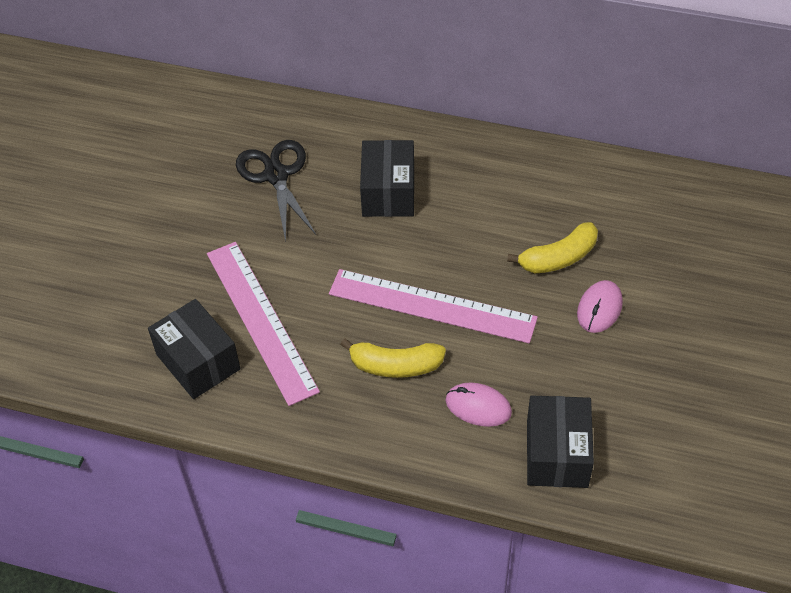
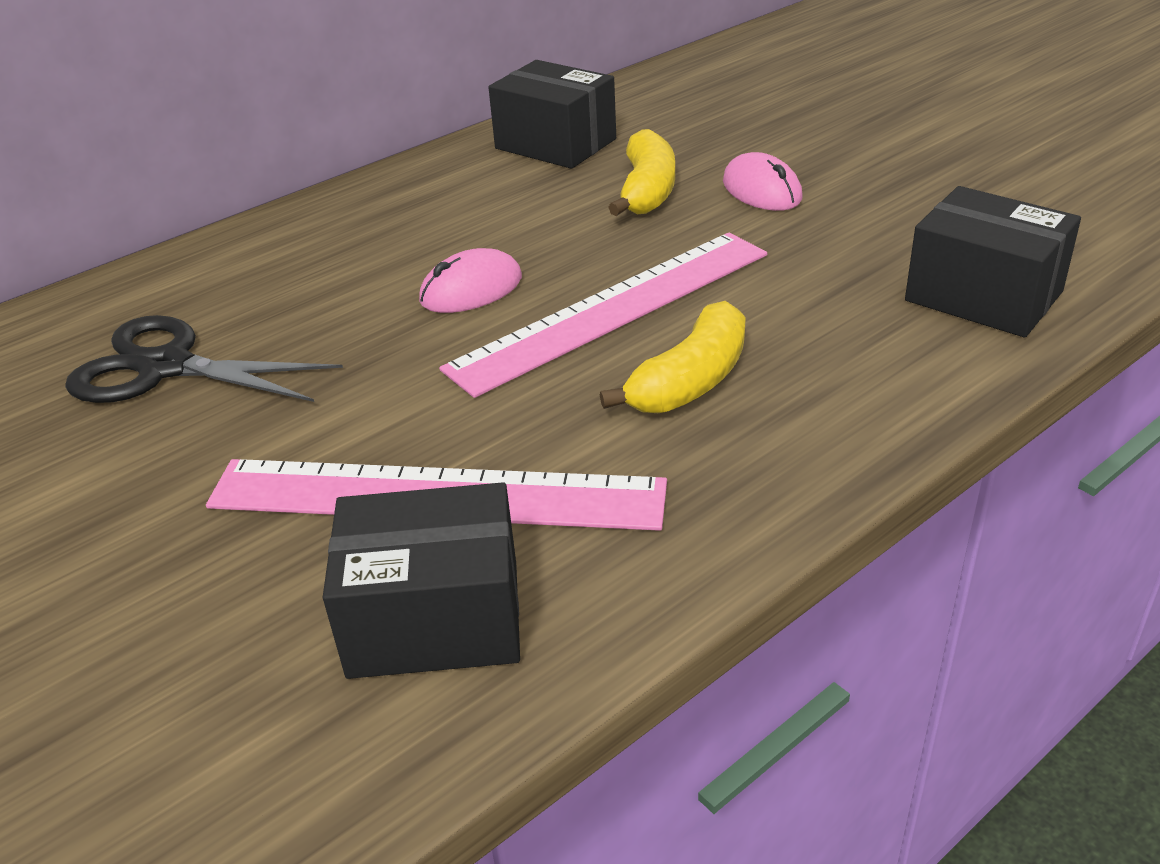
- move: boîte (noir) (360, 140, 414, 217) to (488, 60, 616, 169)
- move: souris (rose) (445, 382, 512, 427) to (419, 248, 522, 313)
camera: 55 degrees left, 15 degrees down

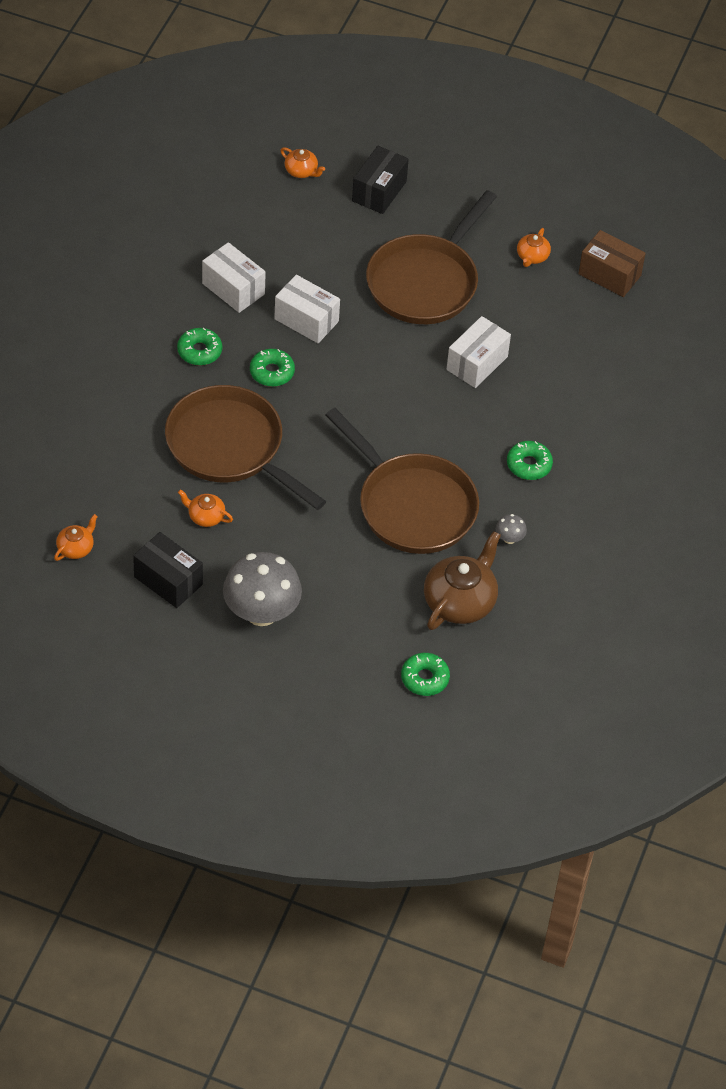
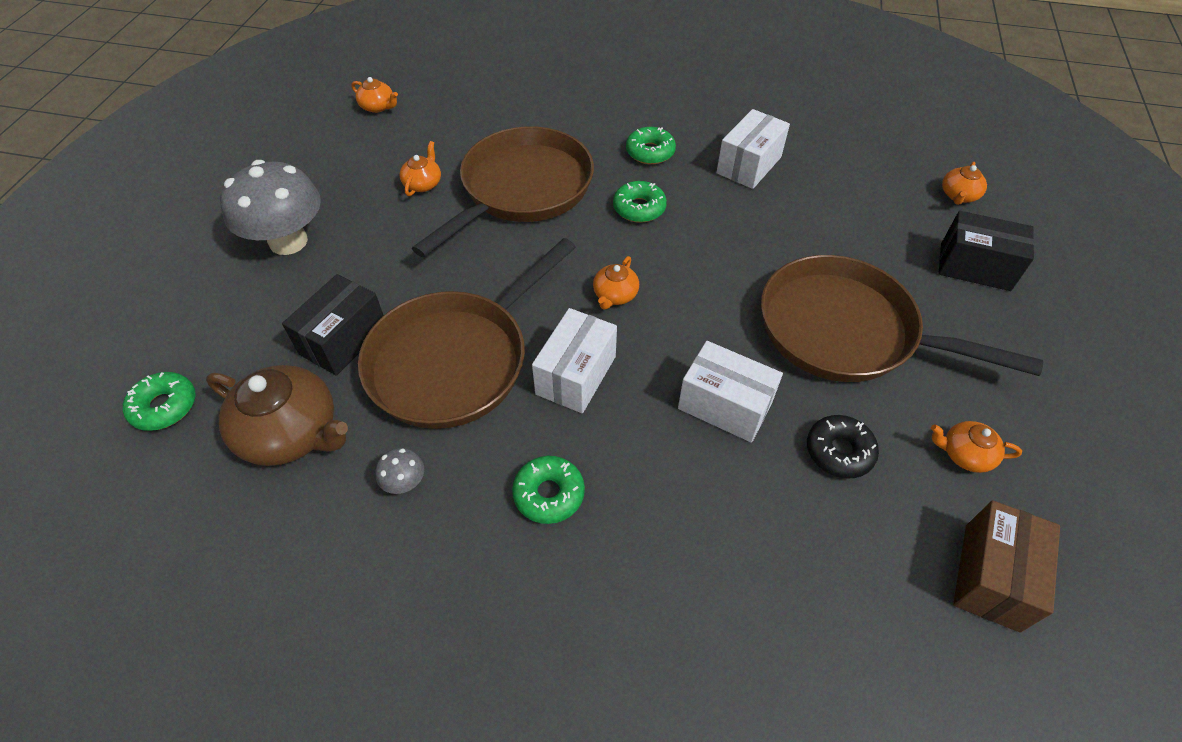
- move: boîte (blanc) (274, 275, 340, 343) to (532, 308, 617, 413)
- move: boîte (noir) (133, 532, 203, 608) to (282, 274, 384, 376)
- insert: théière (orange) (593, 256, 639, 310)
- insert: beignet (noir) (807, 415, 879, 479)
camera: 85 degrees right, 0 degrees up

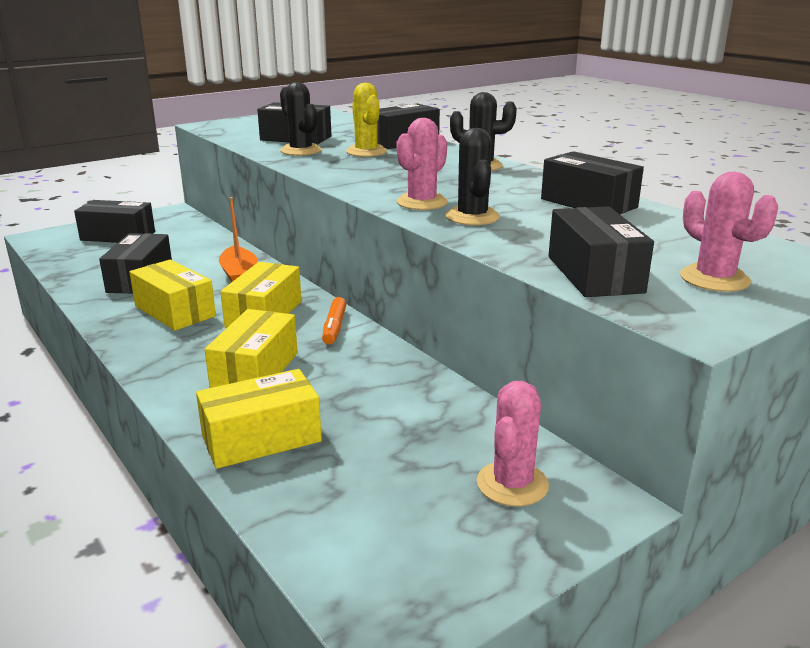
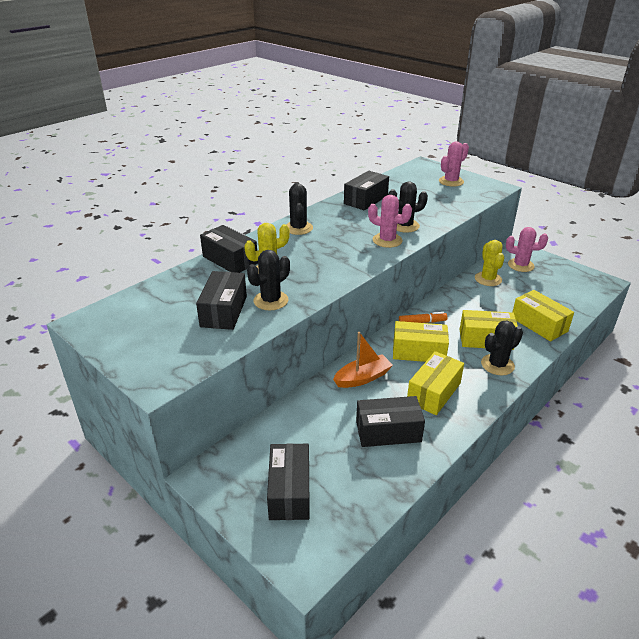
- delete: boîte (noir) (548, 206, 654, 297)
- insert: cactus (jaune) (475, 240, 504, 286)
- insert: cactus (noir) (481, 321, 523, 375)
camera: 100 degrees left, 10 degrees up

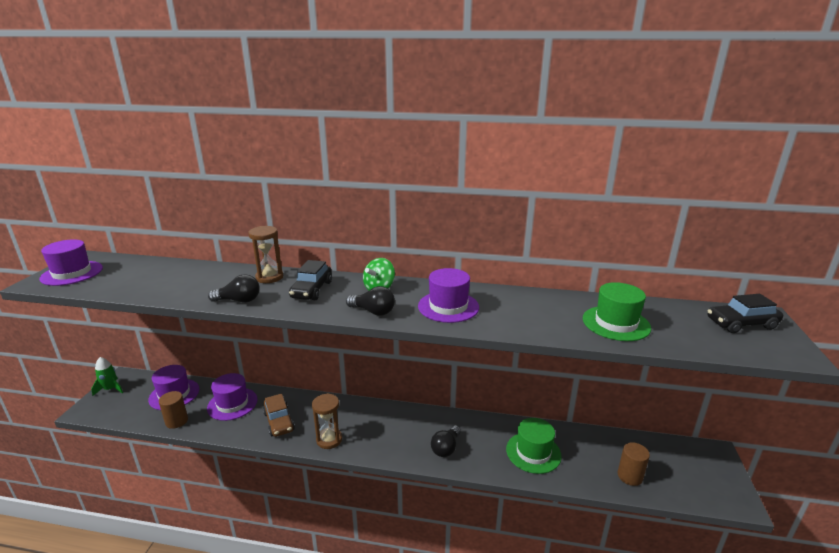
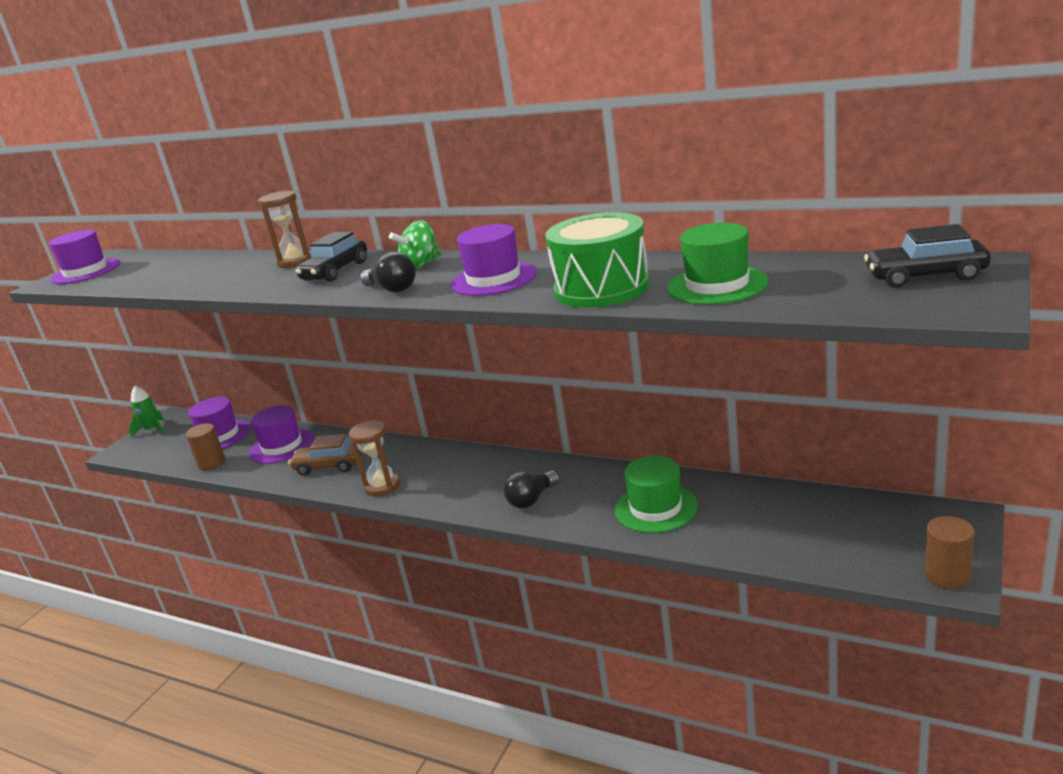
- delete: ampoule (noir) (208, 274, 260, 302)
- rotate: voiture (marron) (263, 394, 295, 437) = (288, 434, 363, 476) 105 degrees clockwise
- move: cylindre (marron) (618, 442, 650, 486) to (925, 516, 974, 589)
- insert: tambour (vert) (545, 212, 650, 307)
camera: 20 degrees right, 0 degrees up

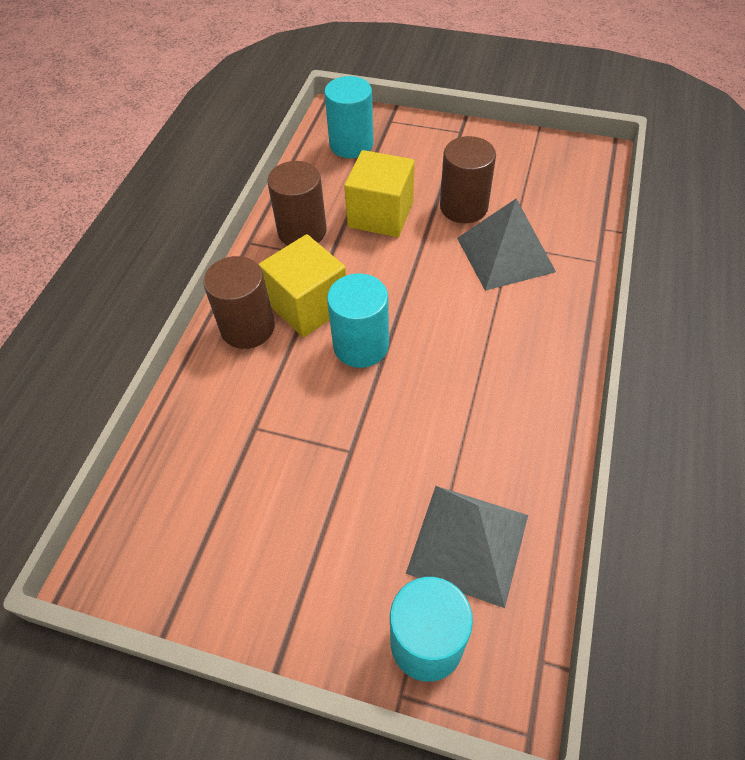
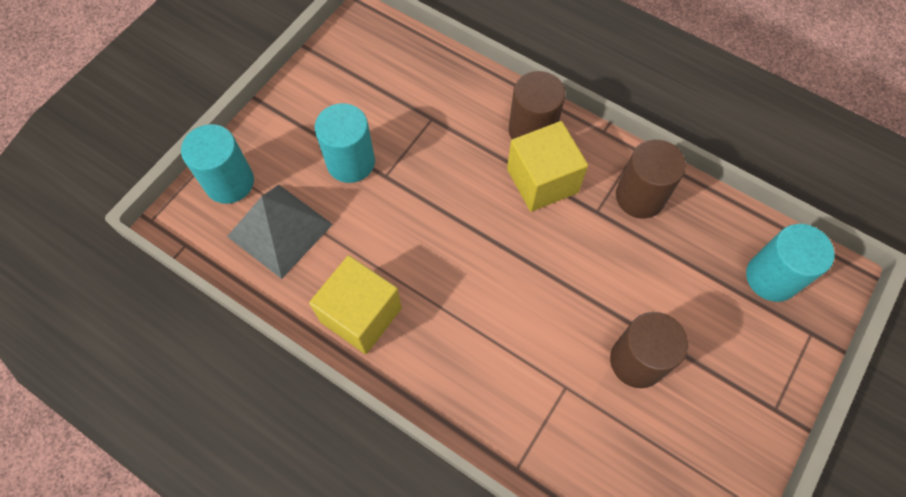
- move: cube (jaune) (344, 150, 415, 237) to (309, 255, 402, 354)
- delete: pyramide (gris) (457, 199, 556, 291)
- move: cylindre (turquoise) (327, 273, 389, 368) to (315, 103, 375, 183)
camera: 105 degrees right, 10 degrees up

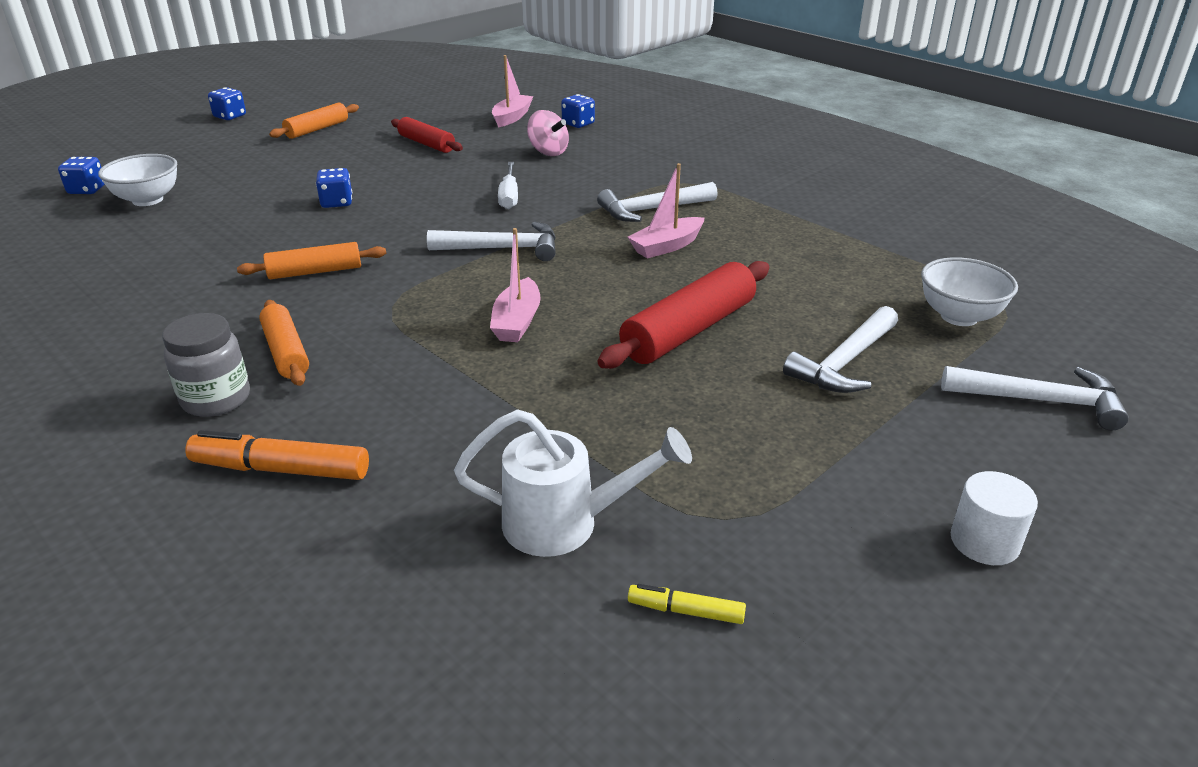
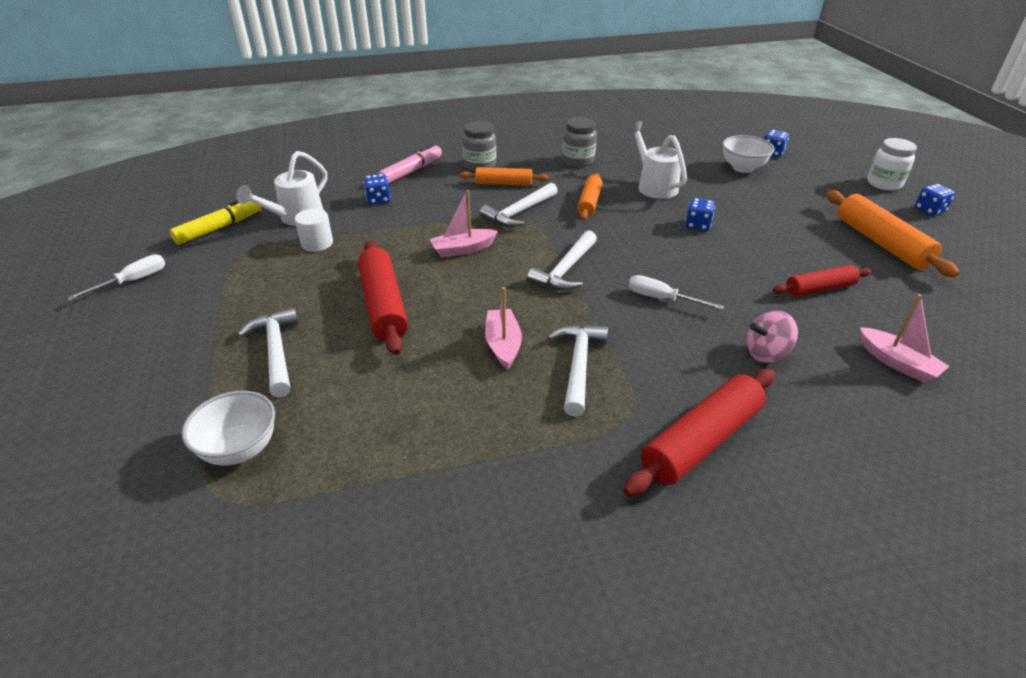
- move: dé (bleu) (561, 94, 595, 128) to (363, 174, 391, 205)
- resize: rouleau à pâtisserie (orange) (269, 103, 359, 139) = (826, 190, 959, 277) x1.61
- rotate: bateau (rose) (490, 228, 541, 342) = (430, 190, 498, 258) 60 degrees counterclockwise
- move: marteau (blanc) (941, 366, 1129, 430) to (479, 182, 558, 227)
- recolor: feutre (orange) (185, 430, 369, 480) to feutre (rose) (378, 144, 442, 184)
- move: cylindre (blanc) (951, 471, 1038, 565) to (295, 209, 333, 252)
- resize: feutre (jaune) (628, 584, 746, 624) = (170, 200, 262, 245) x1.85
- insert: bocal (gris) (563, 117, 597, 167)
- insert: arrosoir (blanc) (627, 121, 687, 199)
- insert: bocal (blanc) (867, 138, 917, 191)
- insert: tournevis (blanc) (68, 254, 165, 301)
- insert: rouleau à pâtisserie (rouge) (623, 369, 775, 497)
camera: 120 degrees right, 5 degrees up

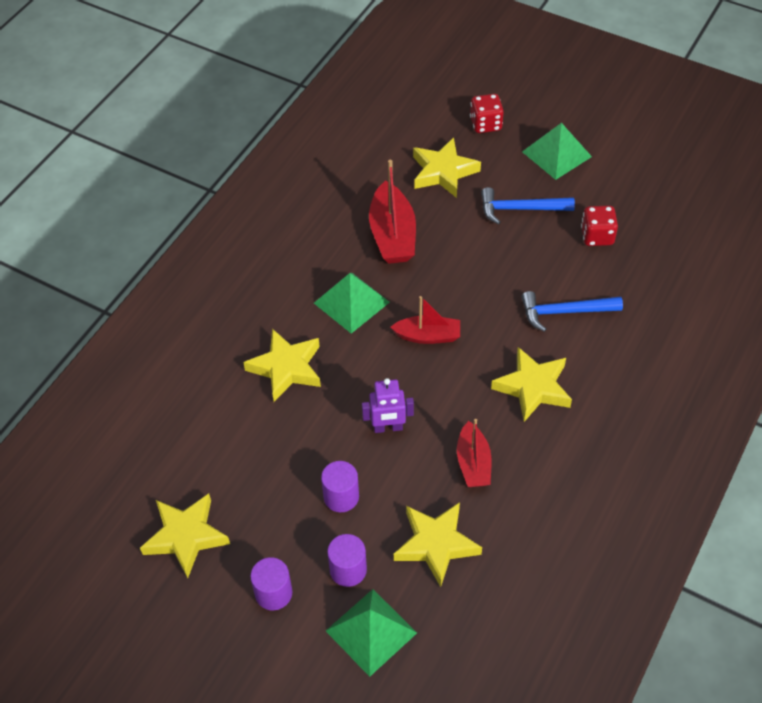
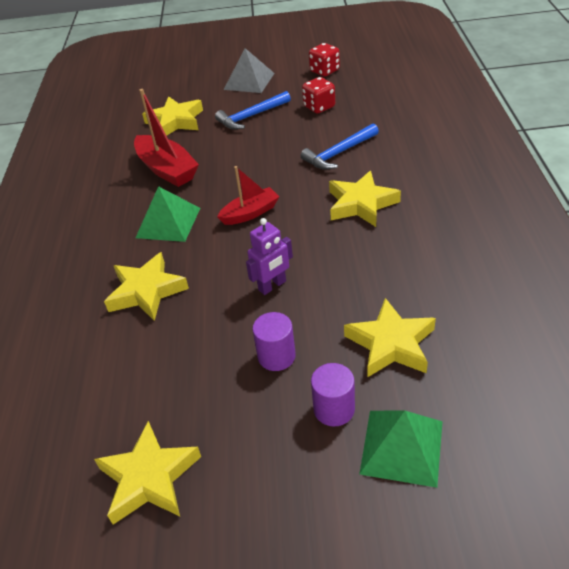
- move: dé (rouge) (470, 94, 504, 133) to (309, 43, 340, 77)
- recolor: pyramide (vert) (522, 123, 592, 180) to pyramide (gris) (224, 48, 275, 93)
- delete: bateau (rouge) (457, 419, 492, 487)
- delete: cylindre (violet) (250, 557, 293, 610)
camera: 30 degrees left, 10 degrees down

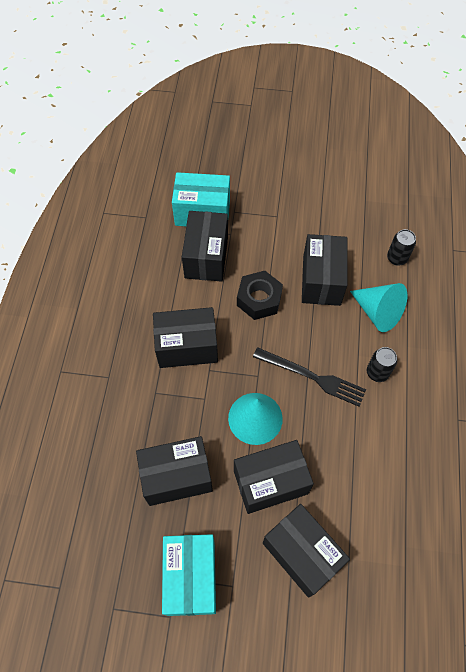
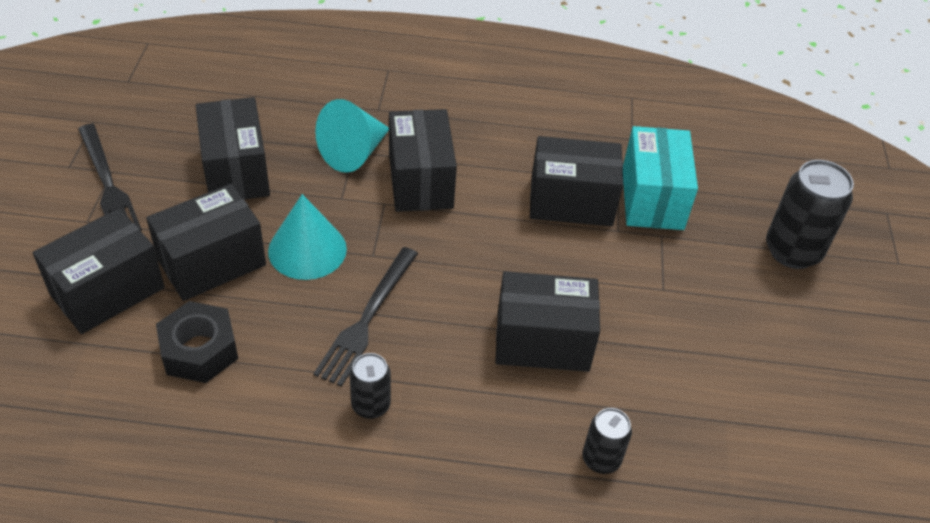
- move: écrou (noir) (237, 271, 283, 320) to (156, 301, 238, 383)
- move: cône (turquoise) (350, 283, 407, 332) to (315, 99, 389, 173)
- rotate: boîte (noir) (234, 440, 314, 514) = (146, 184, 266, 301) 75 degrees clockwise
- replace: boîte (turquoise) (162, 534, 216, 616) to fourchette (noir) (78, 124, 142, 231)
- insert: canette (noir) (766, 160, 854, 269)
camera: 85 degrees right, 15 degrees down

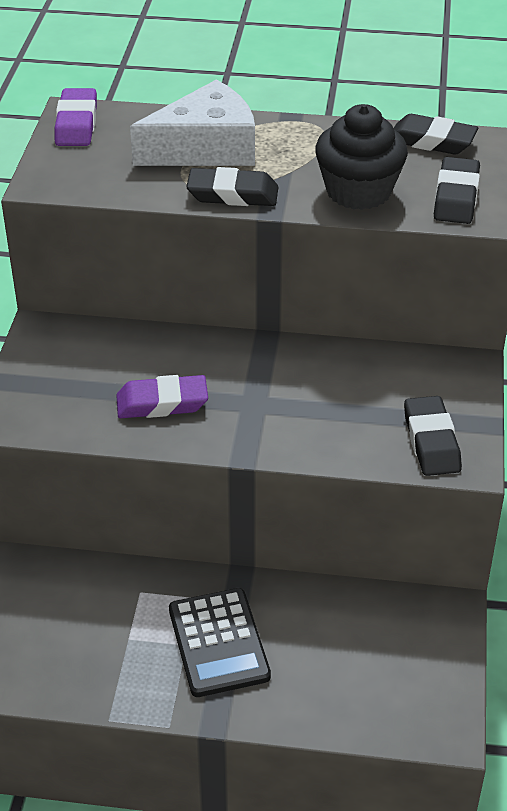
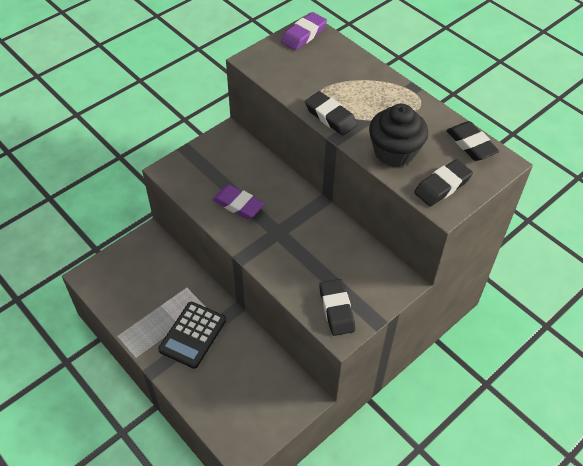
- delete: fromage (blanc) (130, 80, 255, 166)
- rotate: gomme (noir) (404, 396, 462, 476) = (319, 279, 355, 336) 45 degrees counterclockwise
camera: 40 degrees right, 10 degrees up

